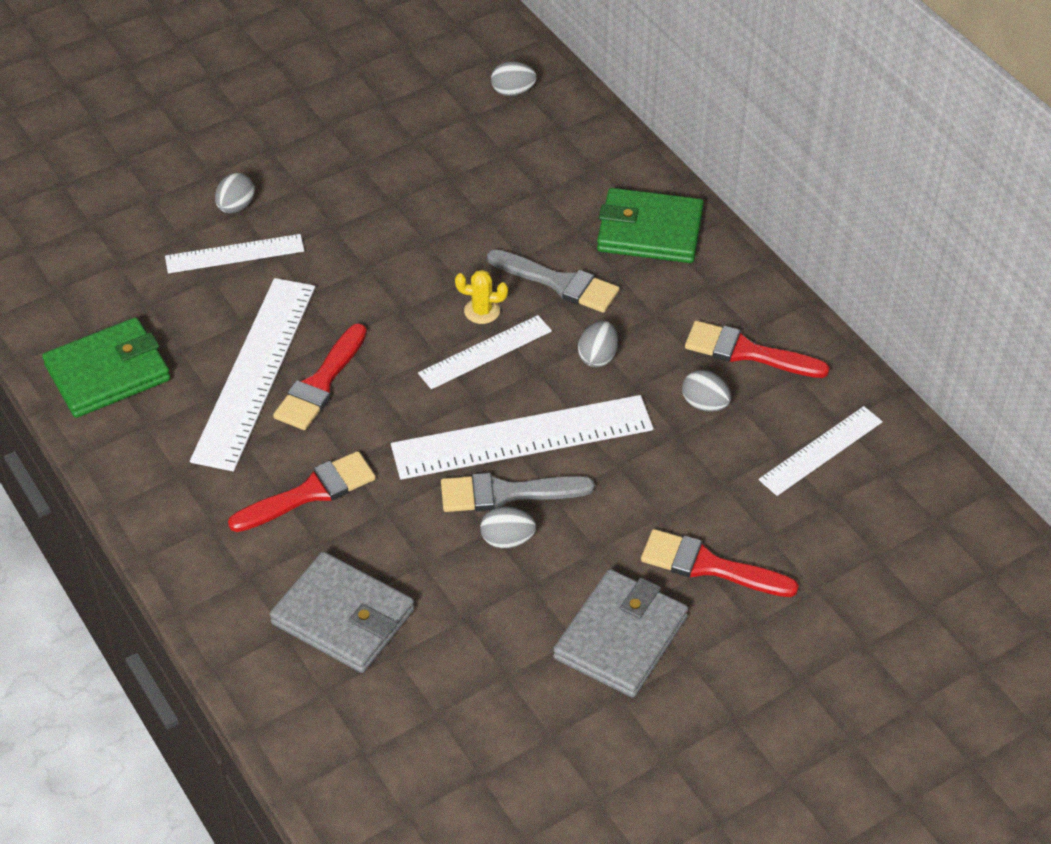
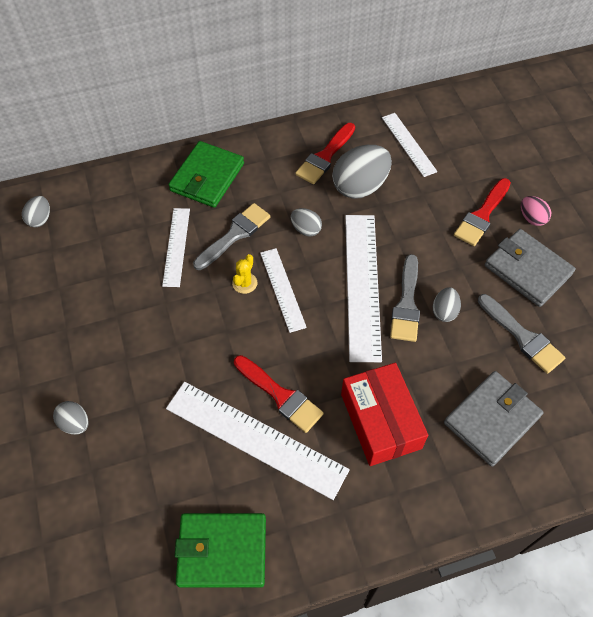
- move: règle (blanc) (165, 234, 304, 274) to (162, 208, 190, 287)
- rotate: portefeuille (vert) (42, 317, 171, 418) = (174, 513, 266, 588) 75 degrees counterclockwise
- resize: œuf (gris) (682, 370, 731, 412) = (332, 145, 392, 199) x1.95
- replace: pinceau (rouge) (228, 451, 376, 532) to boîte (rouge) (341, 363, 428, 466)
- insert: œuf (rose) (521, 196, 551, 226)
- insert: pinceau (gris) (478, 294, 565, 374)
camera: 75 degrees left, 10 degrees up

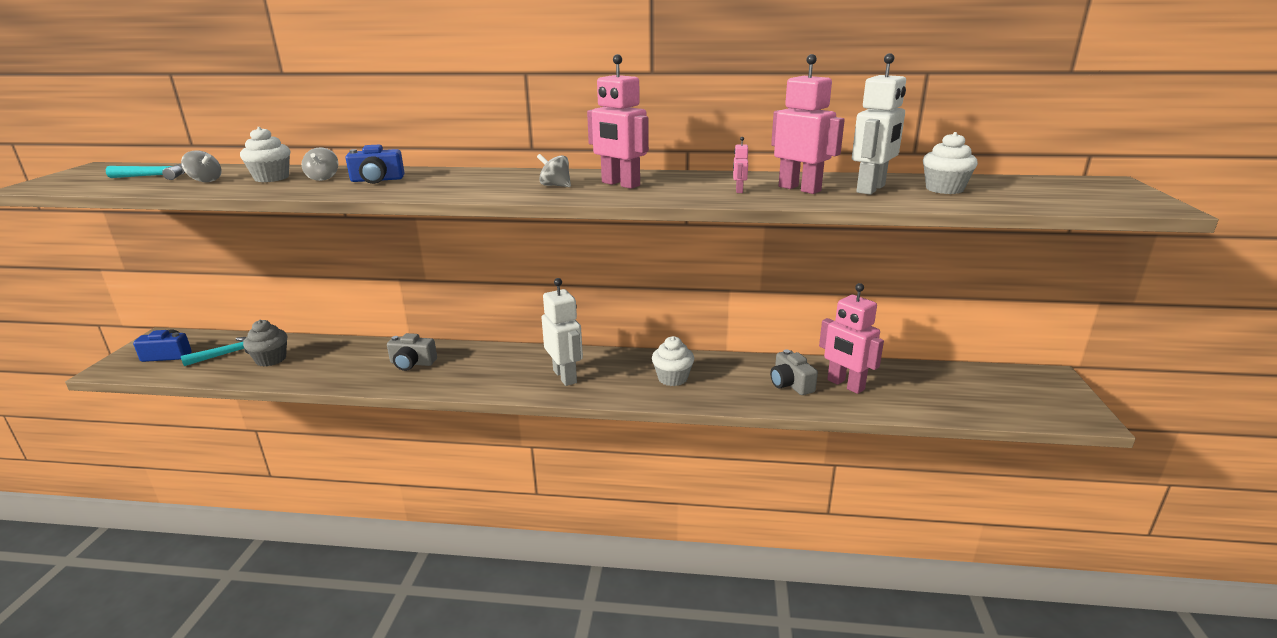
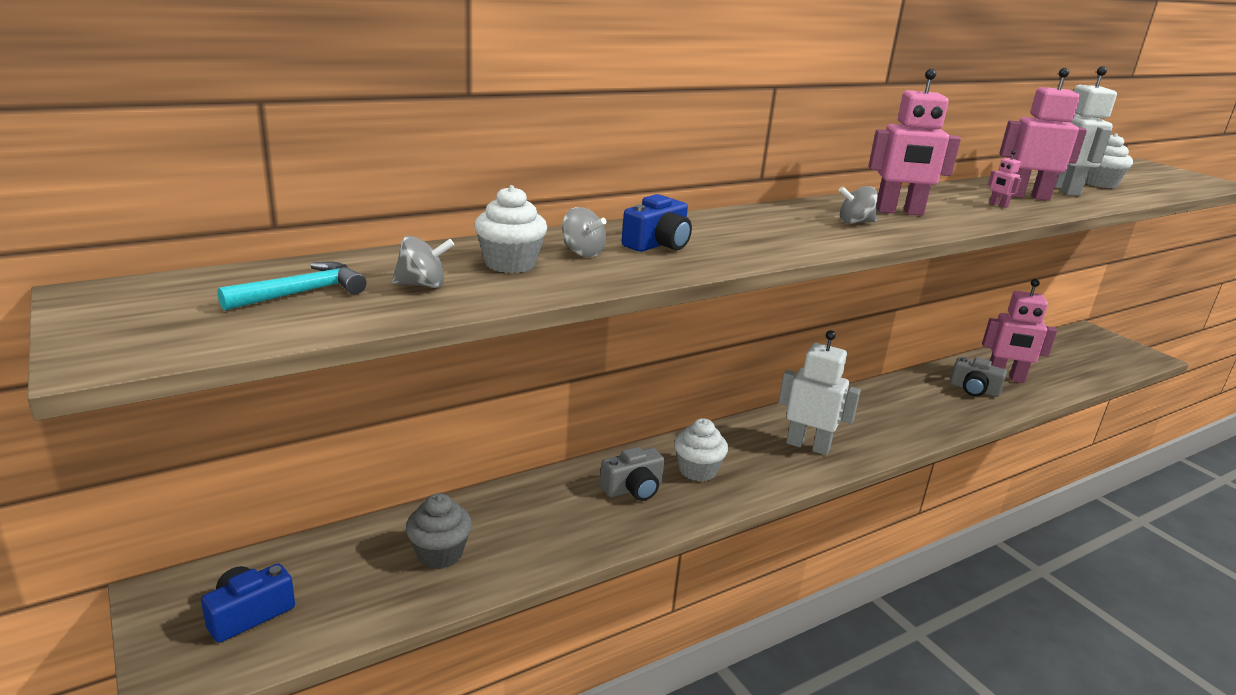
- move: muffin (blanc) (652, 336, 694, 386) to (674, 418, 728, 482)
- delete: marteau (turquoise) (181, 337, 249, 366)
camera: 40 degrees left, 0 degrees up

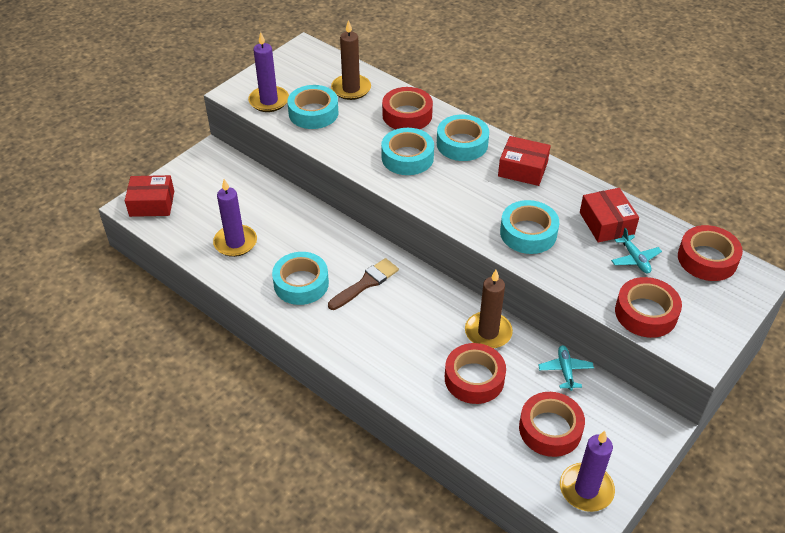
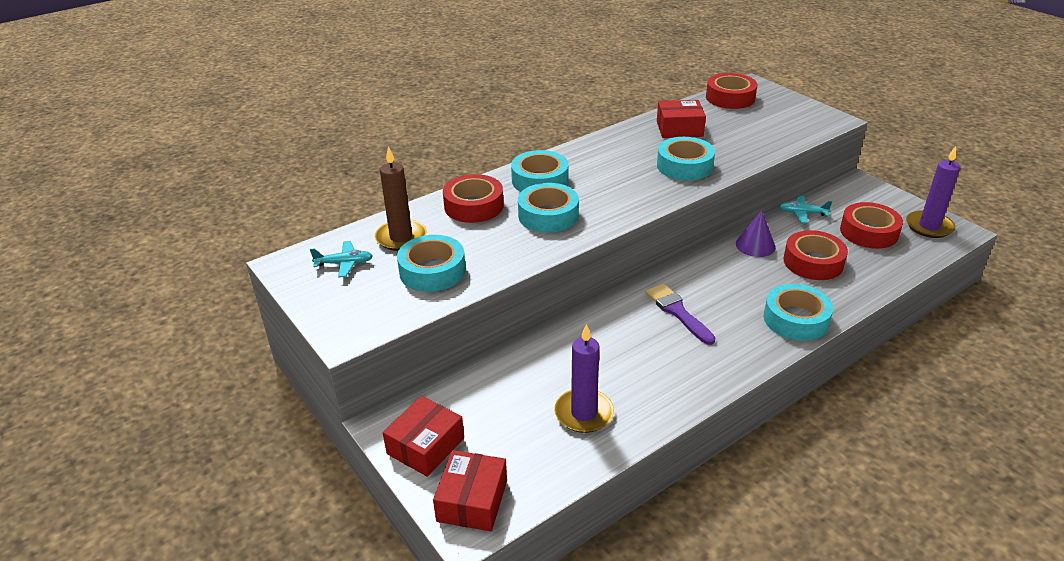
- delete: bougie (violet) (248, 32, 289, 112)
- move: boîte (rouge) (498, 136, 551, 186) to (383, 396, 464, 477)
- move: avion (turquoise) (611, 228, 662, 273) to (310, 241, 372, 277)
- move: ruban adhésif (turquoise) (272, 252, 329, 305) to (764, 284, 833, 341)
- recolor: pinceau (marron) (328, 258, 399, 310) to pinceau (violet) (646, 284, 715, 345)
- replace: bougie (marron) (465, 270, 513, 349) to cône (violet) (736, 210, 776, 257)
- delete: ruban adhésif (rouge) (615, 277, 682, 338)
camera: 75 degrees left, 10 degrees down

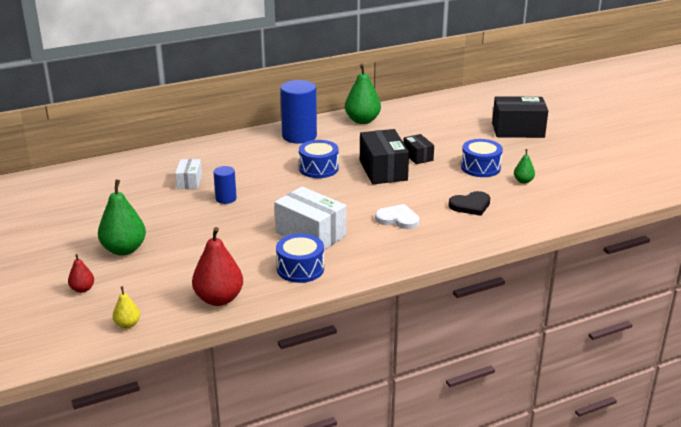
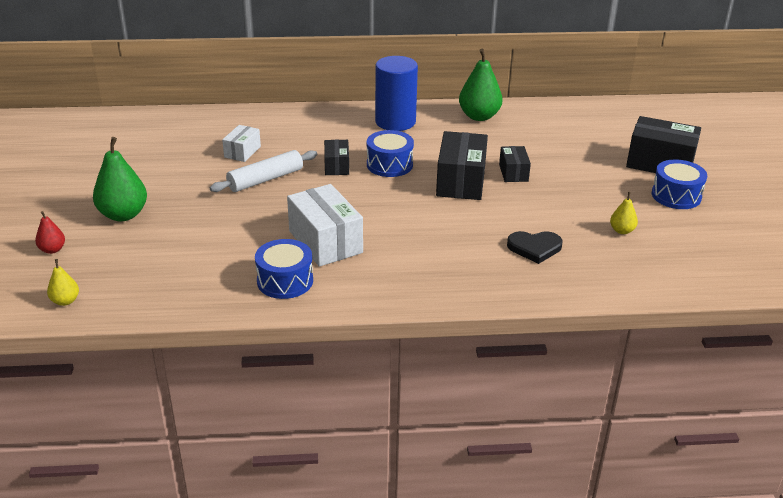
- move: tambour (bleu) (461, 139, 503, 177) to (652, 159, 707, 209)
- recolor: poire (vert) (514, 149, 535, 184) to poire (jaune) (610, 192, 638, 234)
- replace: cylindre (bleu) (213, 166, 237, 204) to rouleau à pâtisserie (blanc) (210, 150, 317, 192)
- delete: cœur (blanc) (375, 204, 420, 229)
- delete: poire (rouge) (192, 227, 243, 306)
- insert: boîte (noir) (324, 140, 349, 175)
camera: 20 degrees right, 5 degrees up

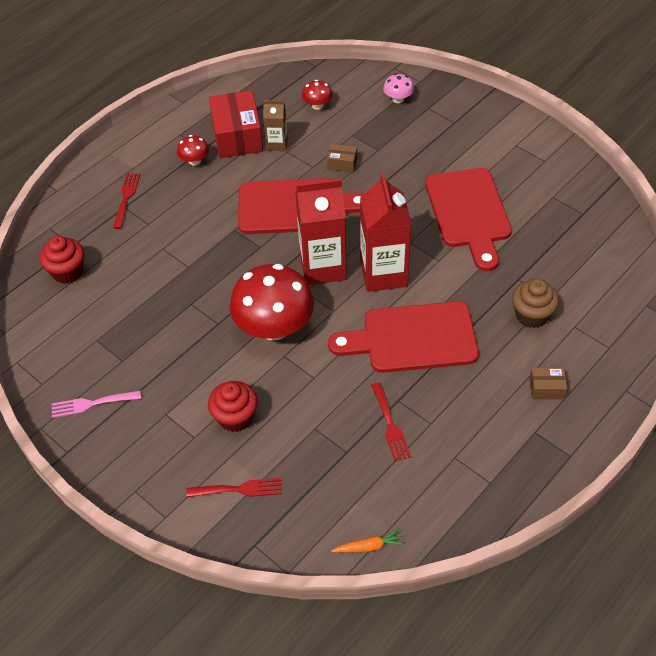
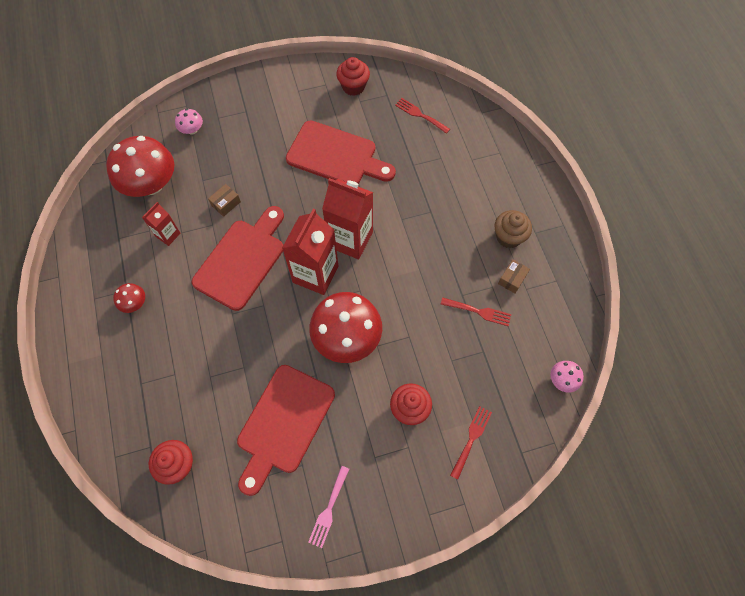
- resize: champignon (rouge) (302, 80, 333, 110) = (106, 136, 174, 197) x2.25
- delete: boîte (rouge) (209, 90, 263, 158)
- recolor: brique de lait (marron) (263, 100, 288, 151) to brique de lait (rouge) (142, 202, 180, 246)
- move: fourchette (rouge) (113, 173, 140, 229) to (395, 98, 450, 134)
- move: muffin (marron) (512, 279, 559, 328) to (494, 210, 532, 248)
- move: planche à découper (rouge) (328, 301, 479, 373) to (237, 365, 335, 496)
- move: boîte (marron) (529, 368, 567, 399) to (498, 259, 530, 293)
- replace: carotte (orange) (331, 529, 404, 553) to champignon (rose) (550, 361, 584, 392)
- insert: muffin (rouge) (336, 57, 370, 96)
camera: 60 degrees left, 15 degrees up

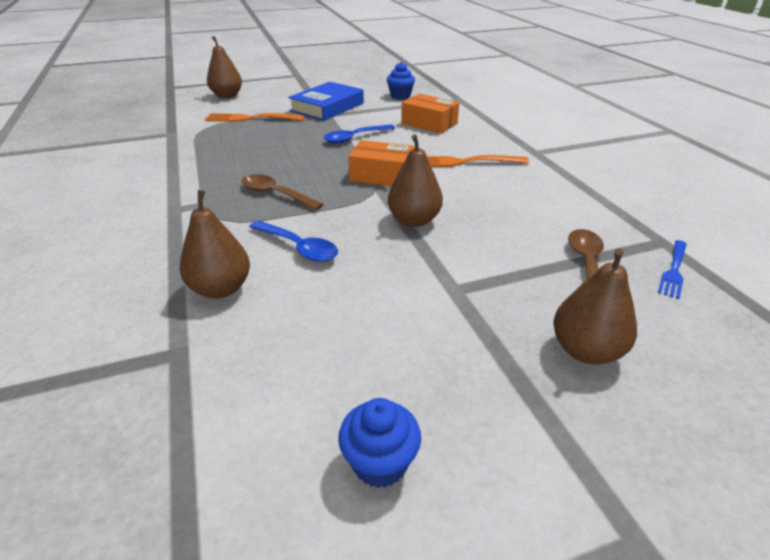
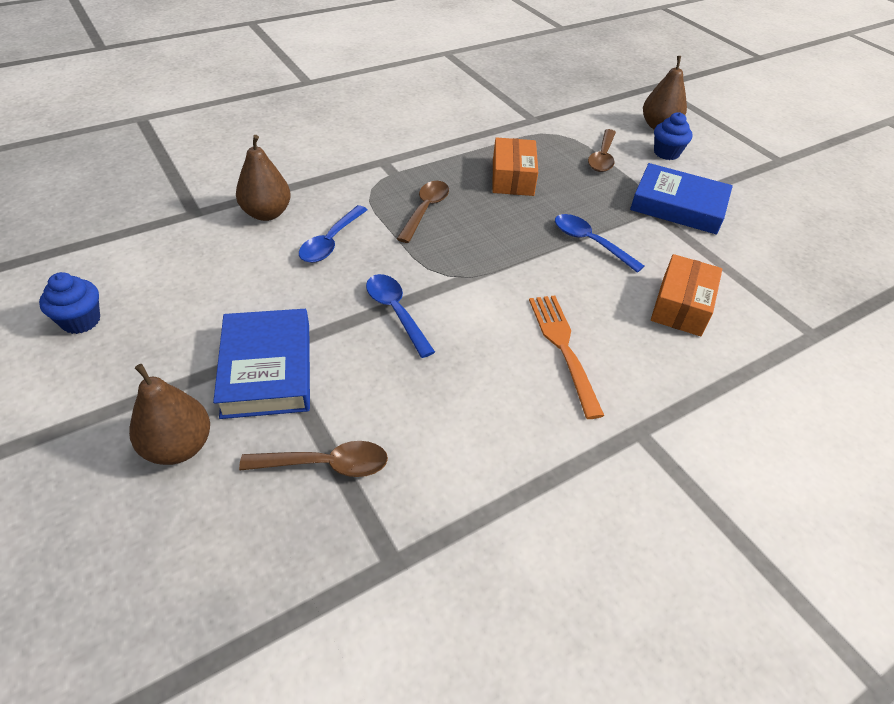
- move: muffin (bleu) (387, 62, 415, 100) to (654, 112, 693, 160)
- replace: fourchette (orange) (205, 113, 304, 122) to cuillère (marron) (588, 129, 616, 172)
- replace: poire (marron) (388, 134, 443, 227) to cuillère (bleu) (366, 274, 435, 358)
- move: boîte (orange) (348, 140, 415, 186) to (492, 137, 538, 196)
- delete: fourchette (bleu) (658, 240, 687, 299)
- insert: livre (bleu) (213, 309, 310, 419)
camera: 75 degrees right, 10 degrees up

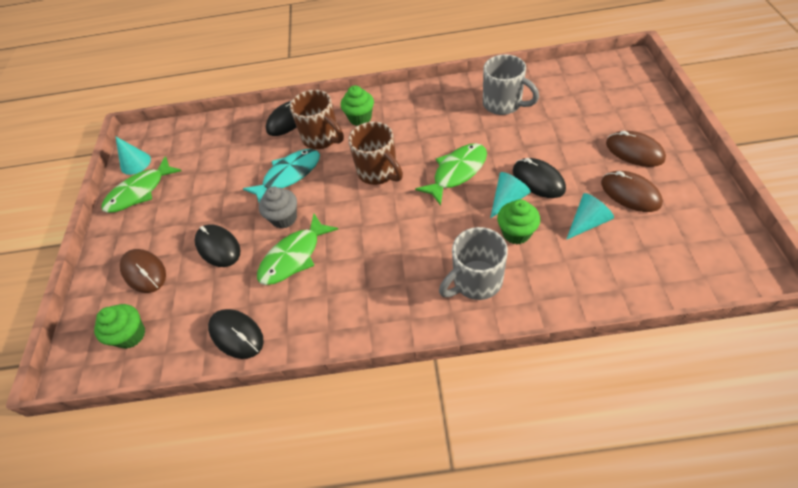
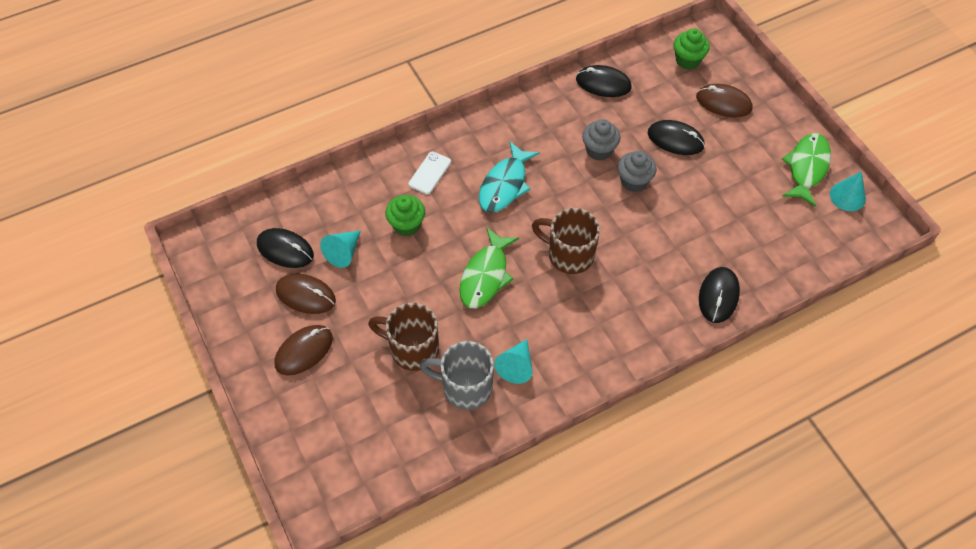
- delete: muffin (vert) (341, 85, 374, 126)
- move: tasse (marron) (290, 90, 344, 149) to (368, 303, 439, 371)
- rotate: souris (marron) (606, 131, 666, 167) = (275, 325, 333, 375) 60 degrees counterclockwise
- move: poisson (turquoise) (243, 149, 320, 202) to (479, 141, 540, 213)
- move: souris (noir) (513, 158, 566, 198) to (257, 228, 314, 268)
- move: cône (turquoise) (490, 172, 531, 218) to (494, 339, 533, 384)
- replace: poisson (vert) (257, 214, 338, 285) to muffin (gris) (582, 119, 620, 161)
- replace: tasse (gris) (439, 227, 508, 300) to téléphone (blanc) (408, 151, 451, 195)
camera: 150 degrees right, 5 degrees up

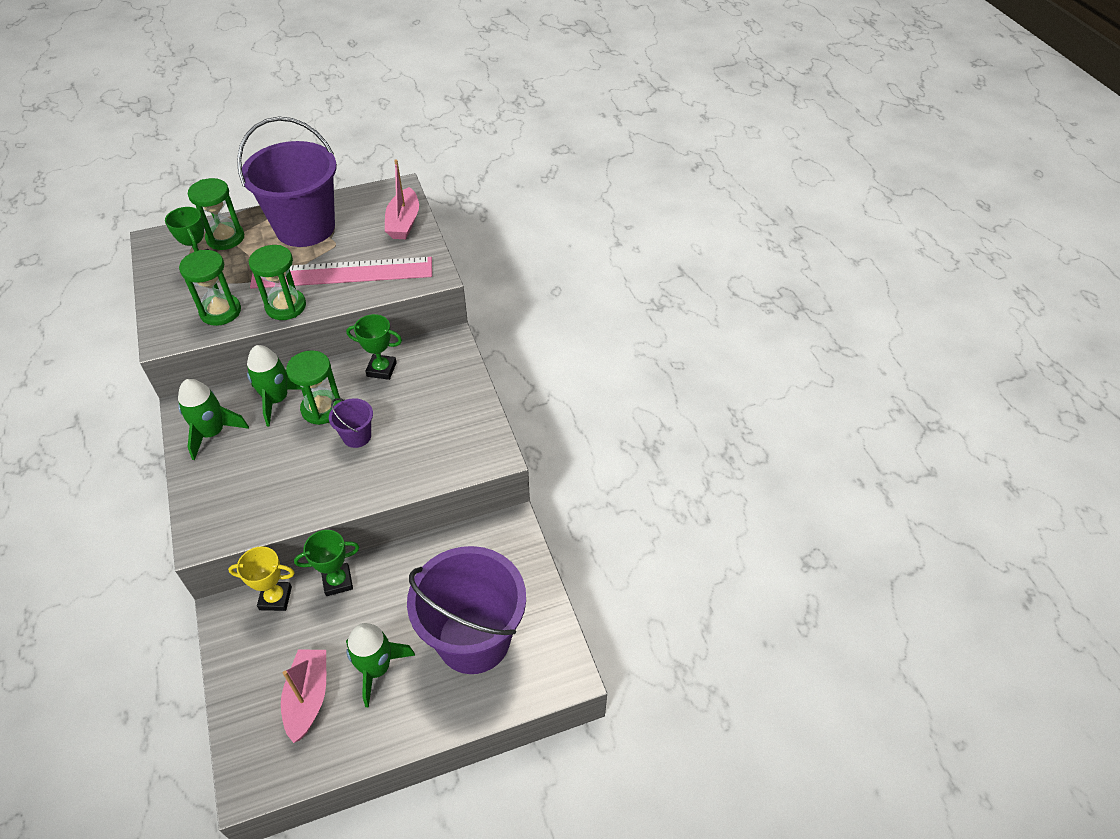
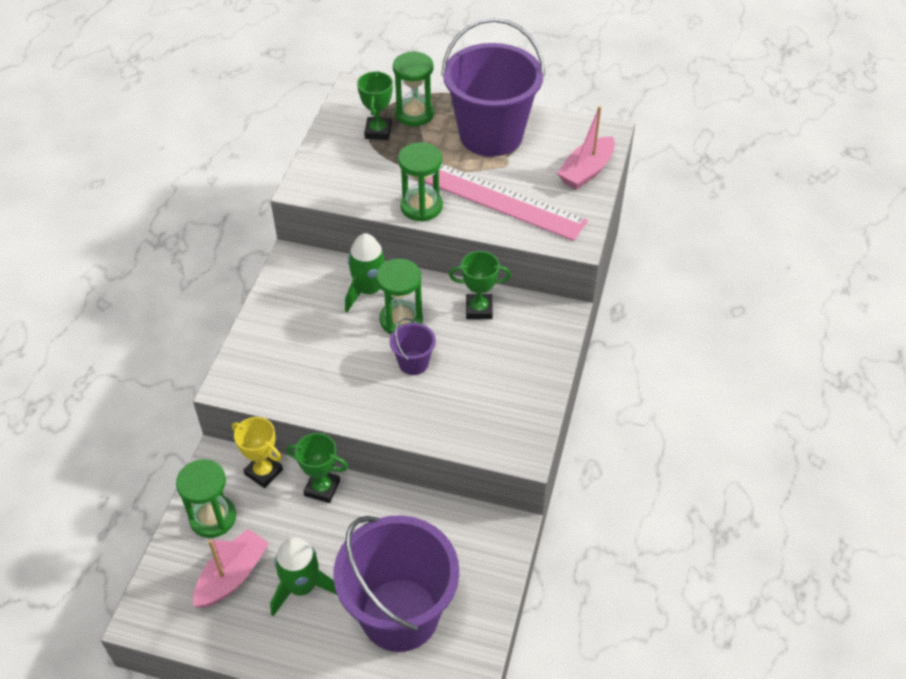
- move: sablier (vert) (179, 250, 241, 326) to (176, 459, 236, 538)
- rotate: trophée (vert) (346, 314, 402, 380) = (449, 251, 511, 319) 45 degrees counterclockwise
- delete: fusée (vert) (178, 379, 249, 460)
camera: 35 degrees right, 0 degrees up

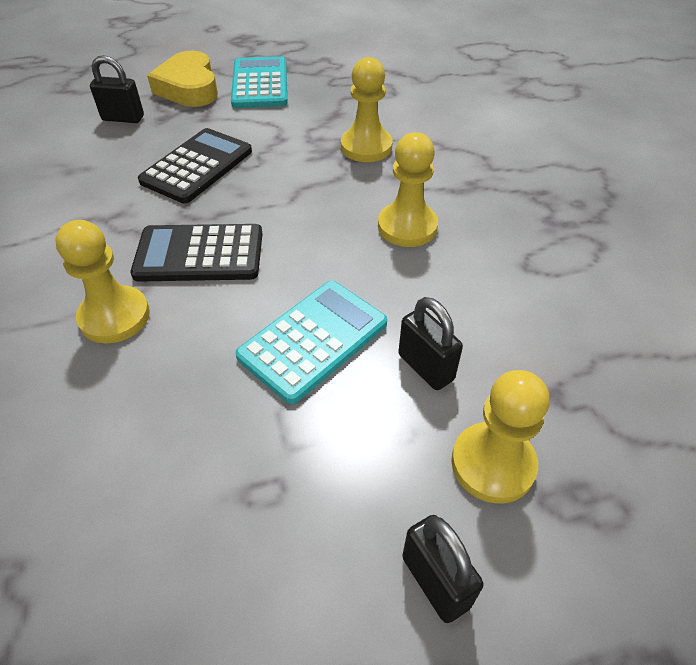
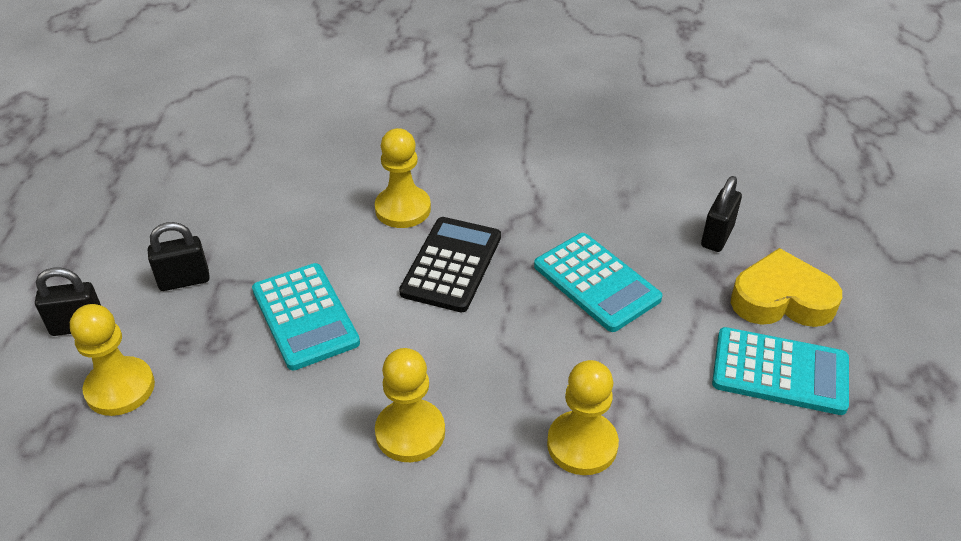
- recolor: calculatrice (noir) (138, 128, 252, 203) to calculatrice (turquoise) (534, 233, 662, 332)
- move: cadenas (noir) (398, 297, 463, 390) to (148, 222, 210, 291)
camera: 110 degrees right, 5 degrees down

